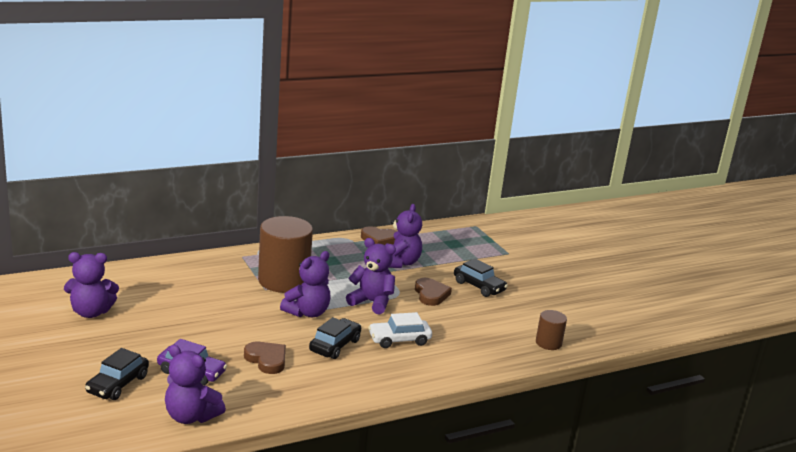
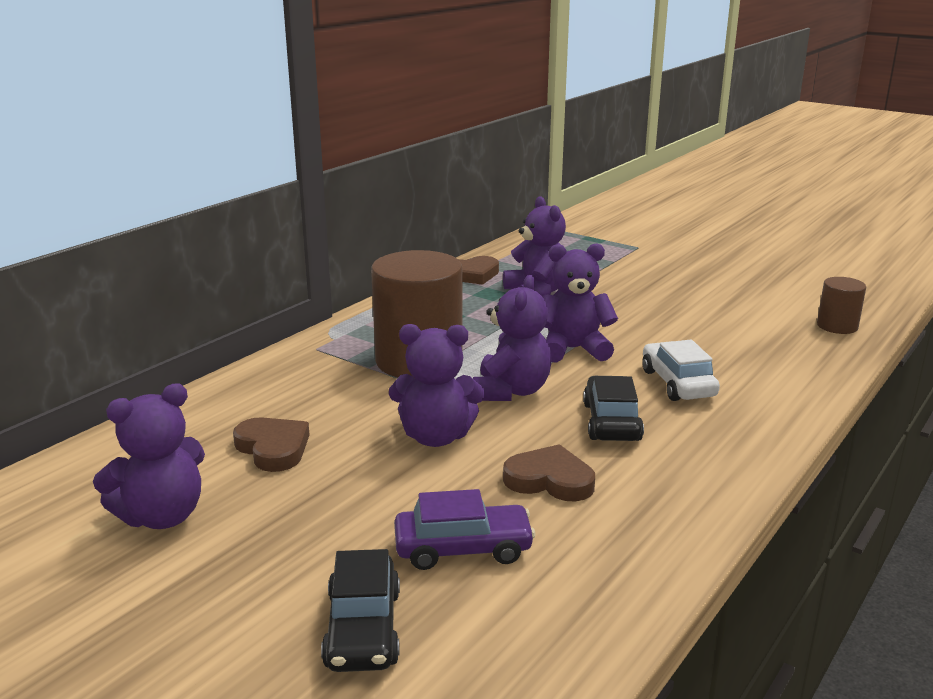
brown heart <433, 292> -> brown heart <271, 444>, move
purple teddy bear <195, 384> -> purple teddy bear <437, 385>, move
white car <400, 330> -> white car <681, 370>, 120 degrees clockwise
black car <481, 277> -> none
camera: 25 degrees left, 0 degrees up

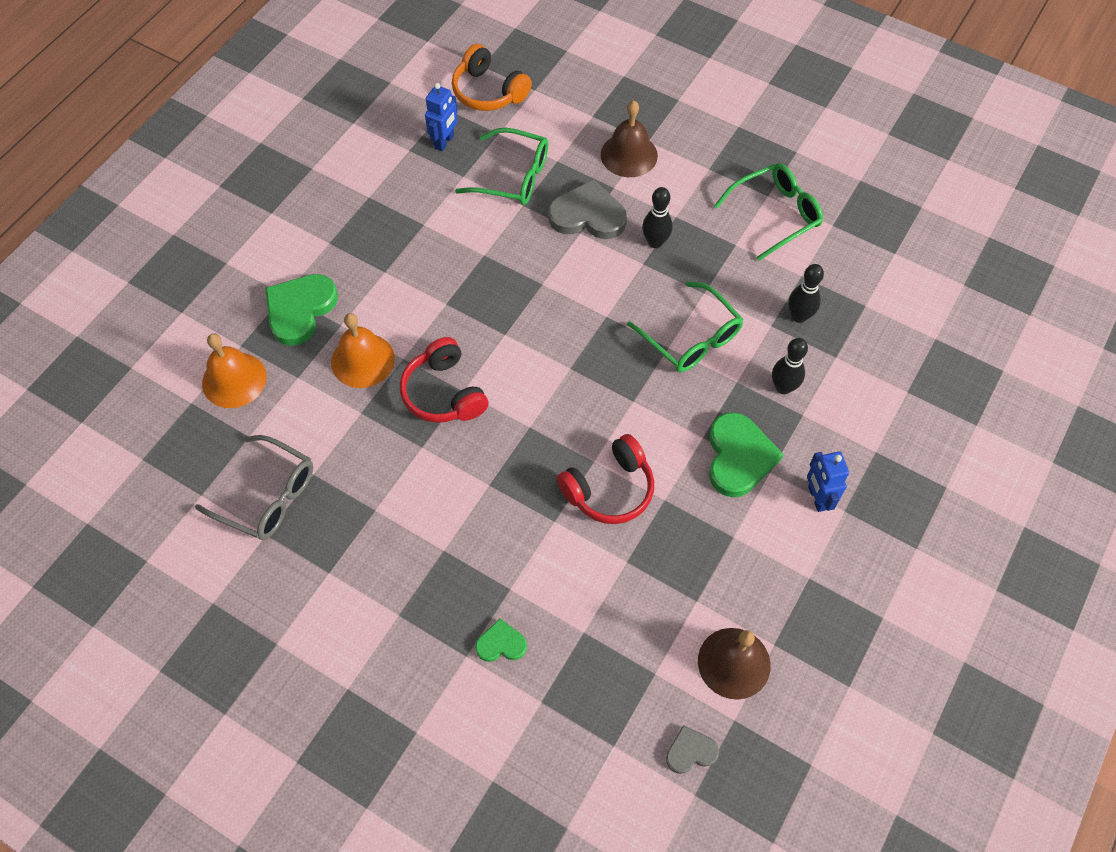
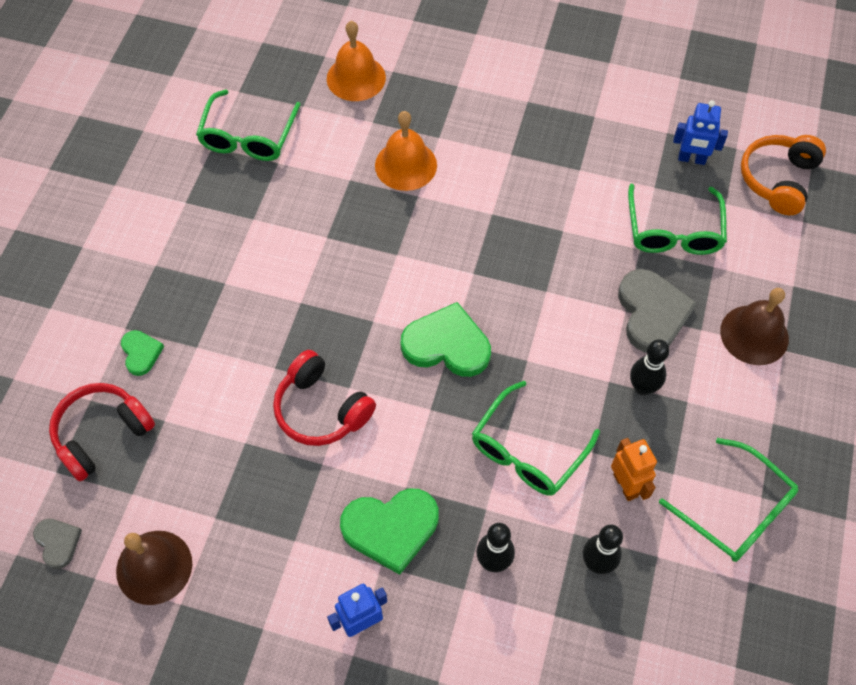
red headphones <444, 380> -> red headphones <102, 432>, move
grey glasses <254, 487> -> green glasses <248, 125>
green heart <301, 310> -> green heart <446, 339>, move
none -> orange robot <634, 469>
camera: 75 degrees right, 0 degrees up

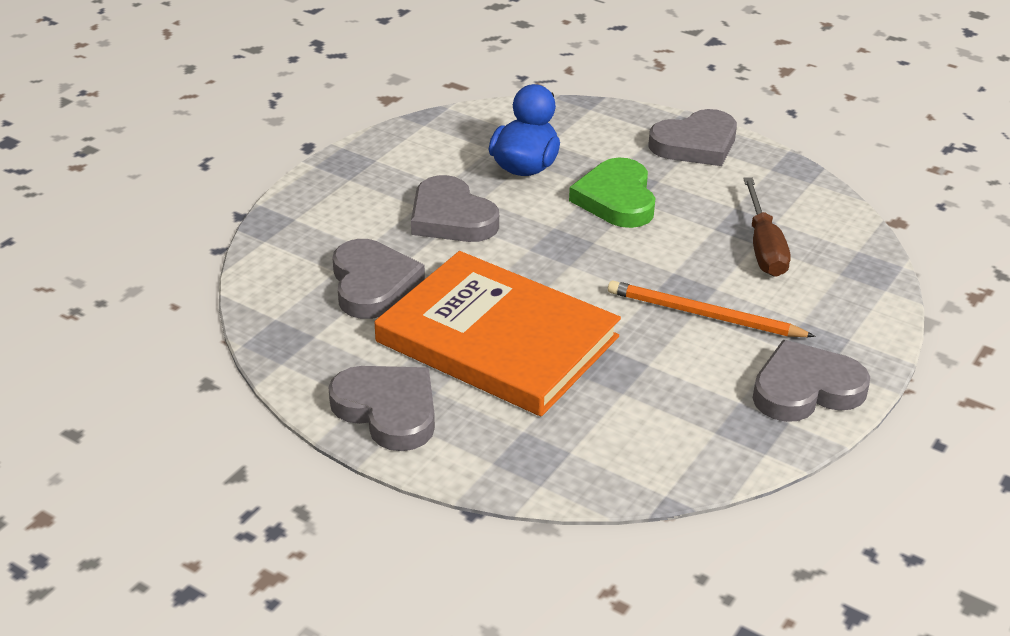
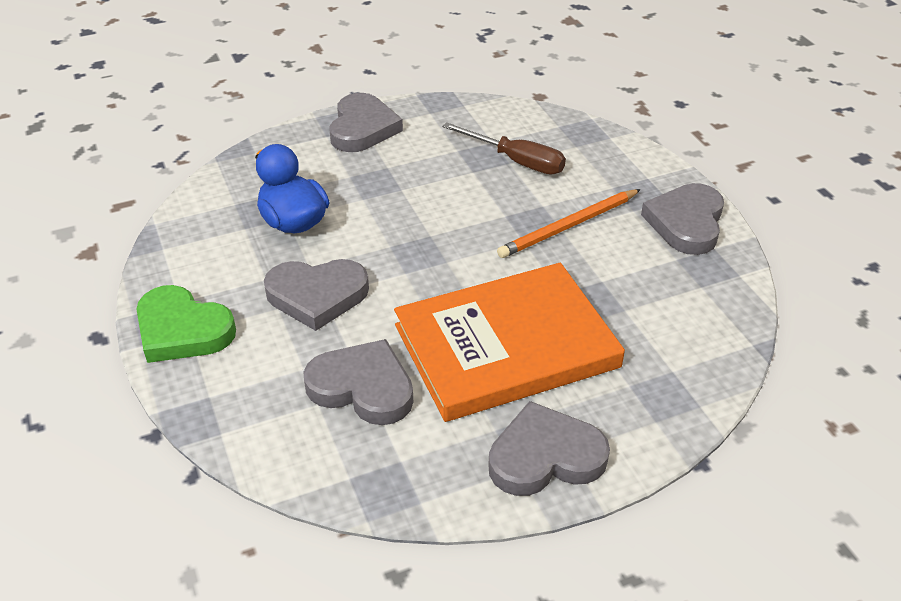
green heart <612, 192> -> green heart <186, 324>, move
camera: 55 degrees left, 5 degrees up

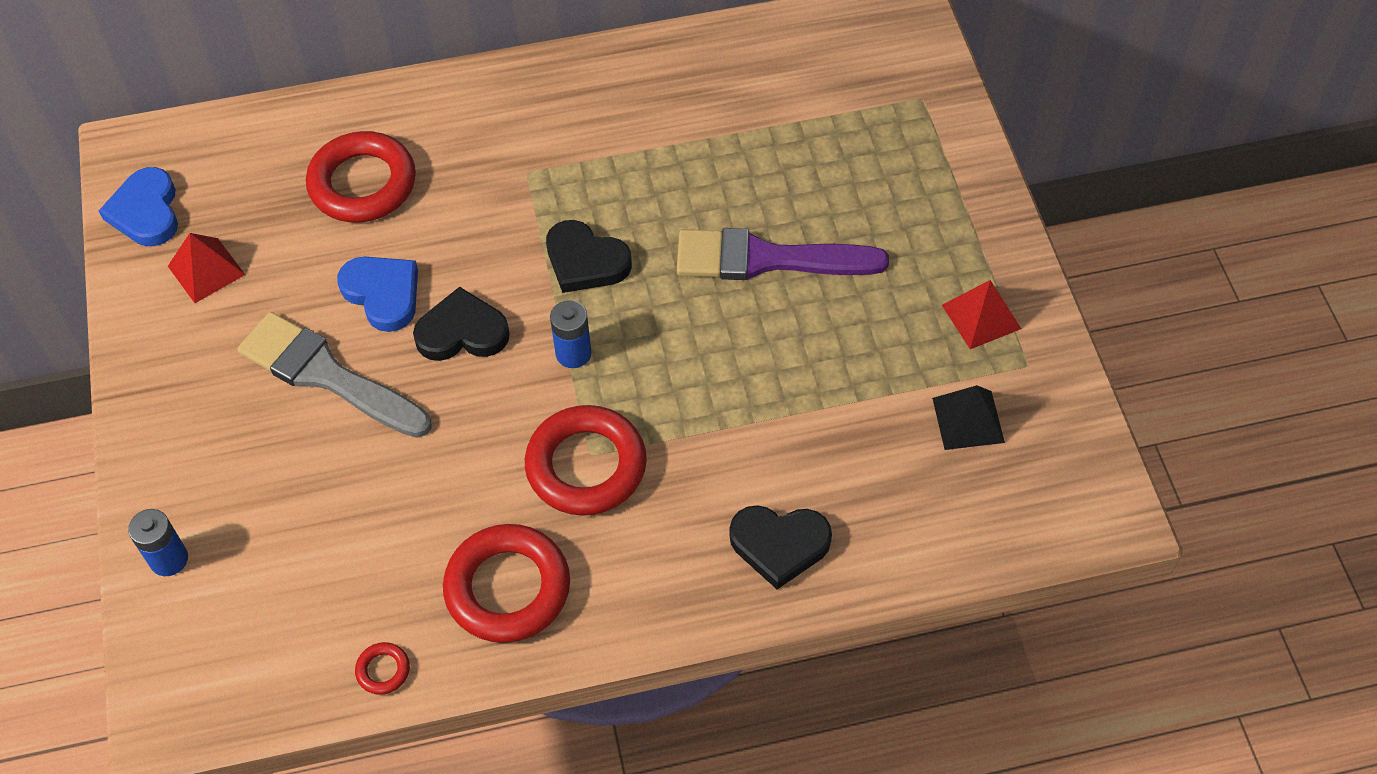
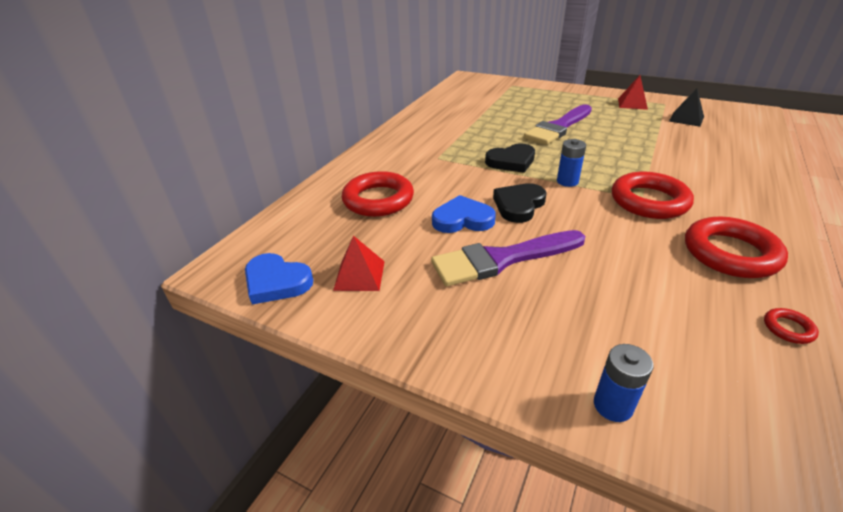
grey brush <334, 375> -> purple brush <508, 258>
black heart <780, 547> -> none
camera: 50 degrees left, 20 degrees down

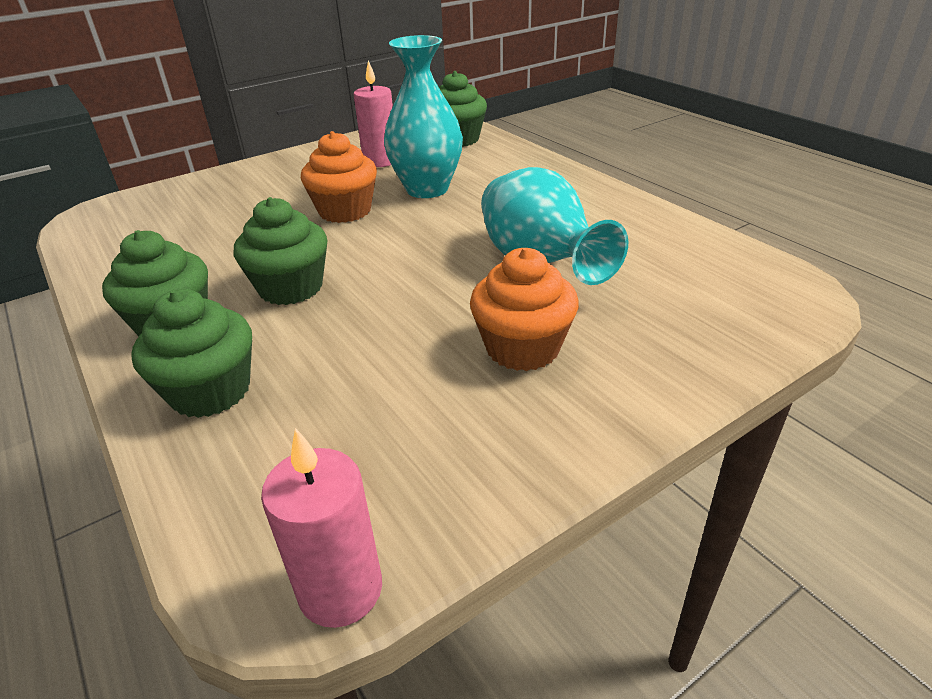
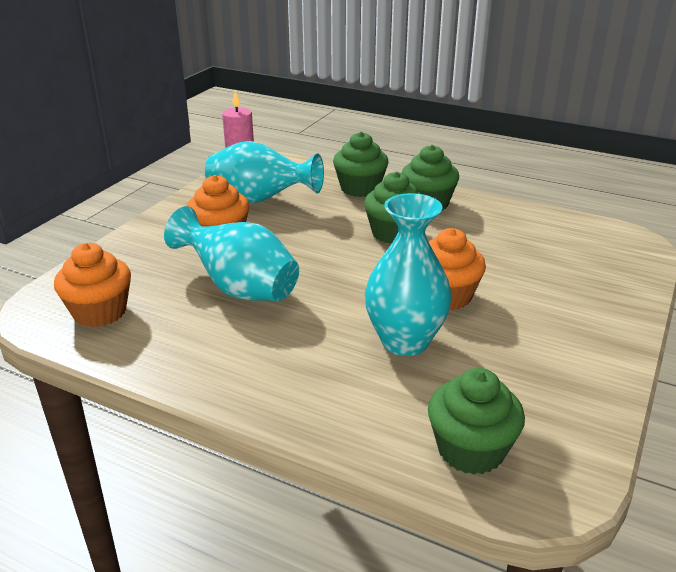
none -> orange cupcake <92, 285>
none -> turquoise vase <264, 172>
pink candle <373, 113> -> none
camera: 150 degrees right, 5 degrees down

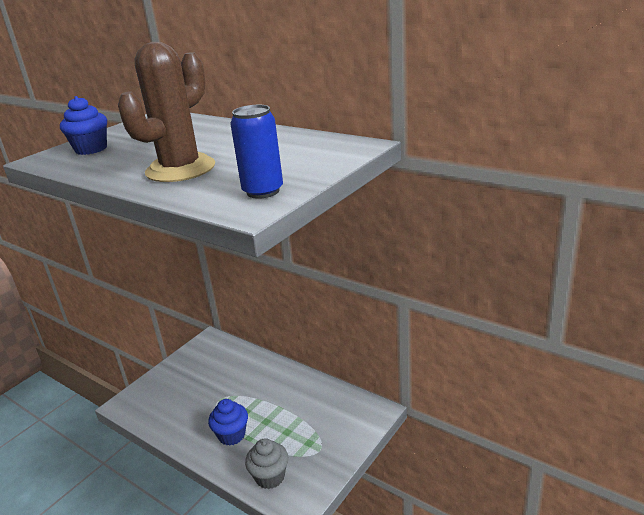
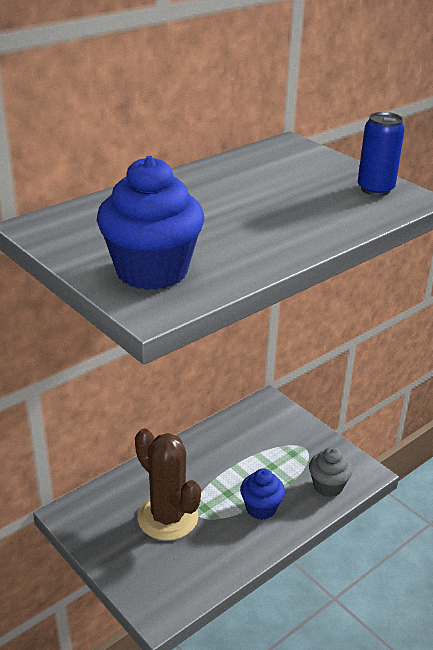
blue cupcake <83, 125> -> blue cupcake <151, 223>, x1.64
brown cactus <166, 112> -> brown cactus <168, 485>, move
camera: 80 degrees left, 5 degrees up

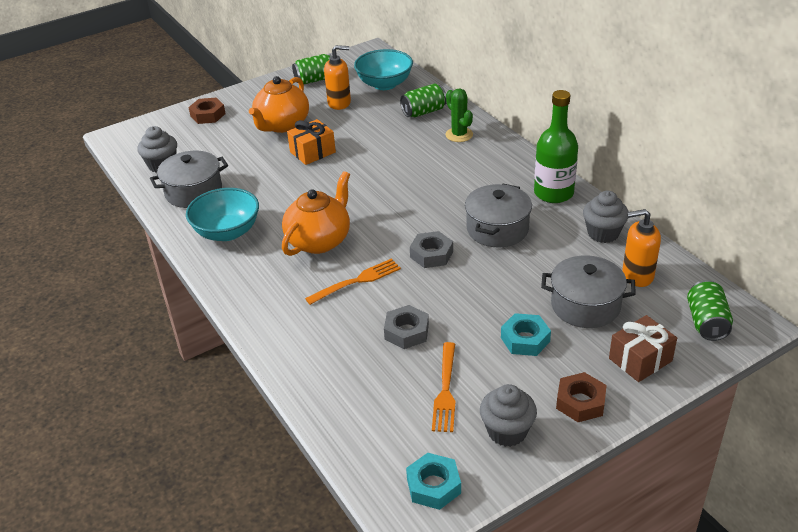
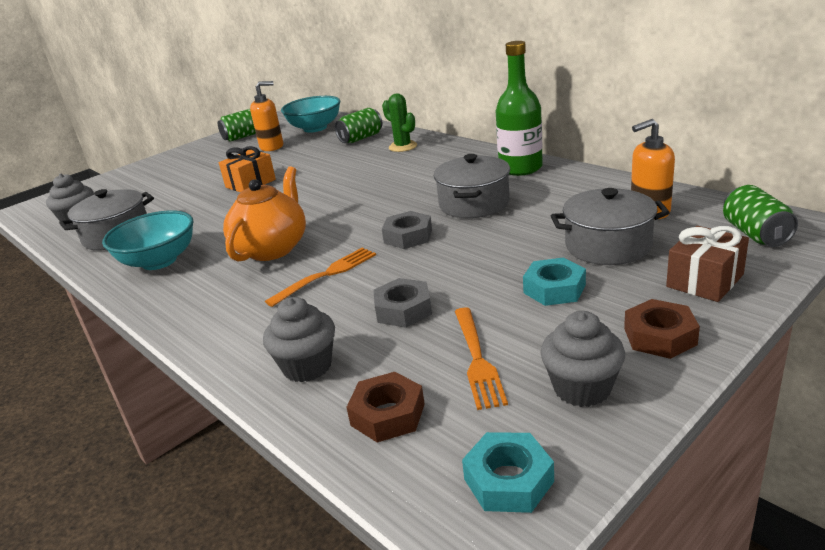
grey cupcake <606, 217> -> grey cupcake <299, 339>, move
brown nut <207, 111> -> brown nut <385, 407>, move
orange teapot <279, 104> -> none
camera: 10 degrees left, 10 degrees down

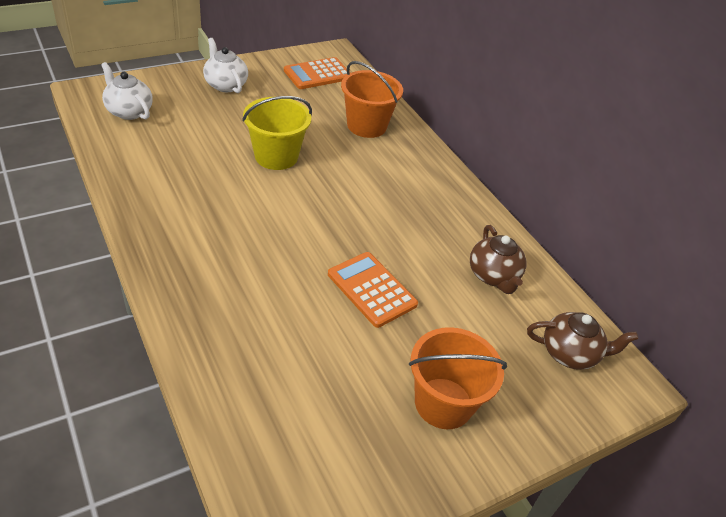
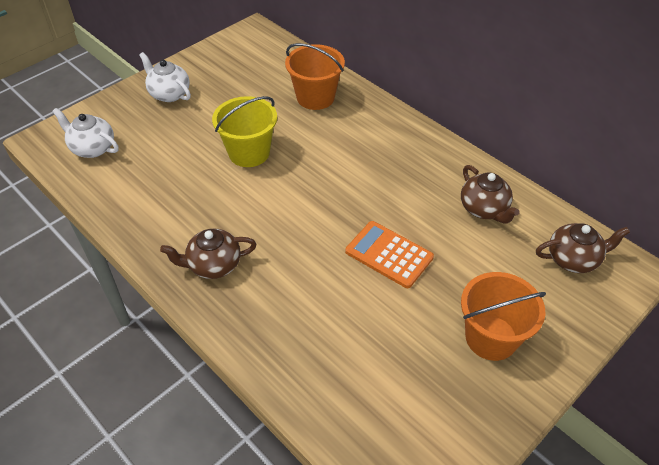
none -> brown teapot <208, 253>
orange calculator <315, 73> -> none
camera: 10 degrees left, 5 degrees up

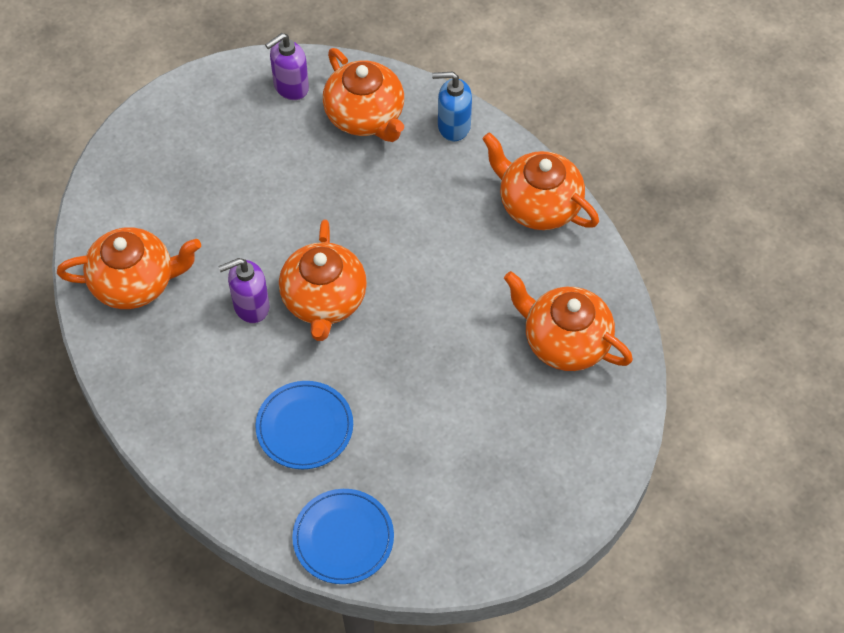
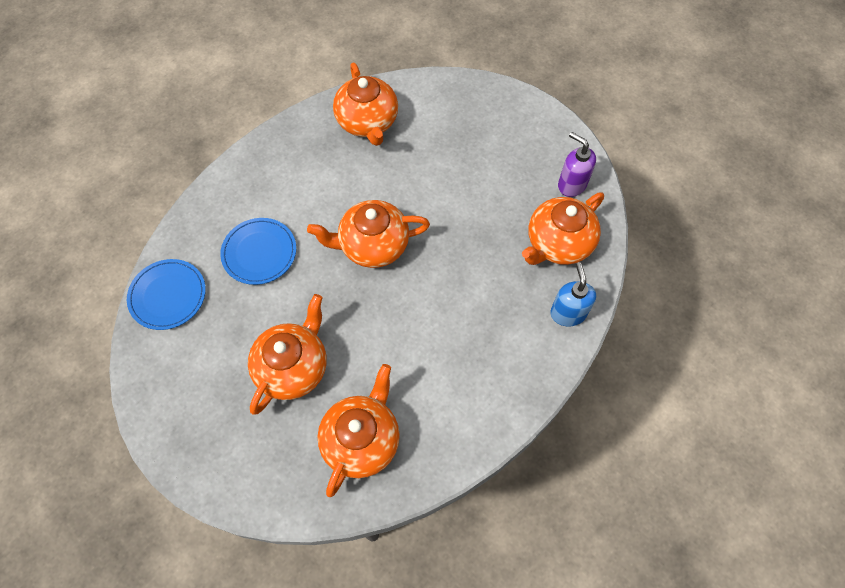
orange teapot <540, 181> -> orange teapot <287, 354>, move
purple soap dispenser <243, 290> -> none
camera: 80 degrees right, 5 degrees up

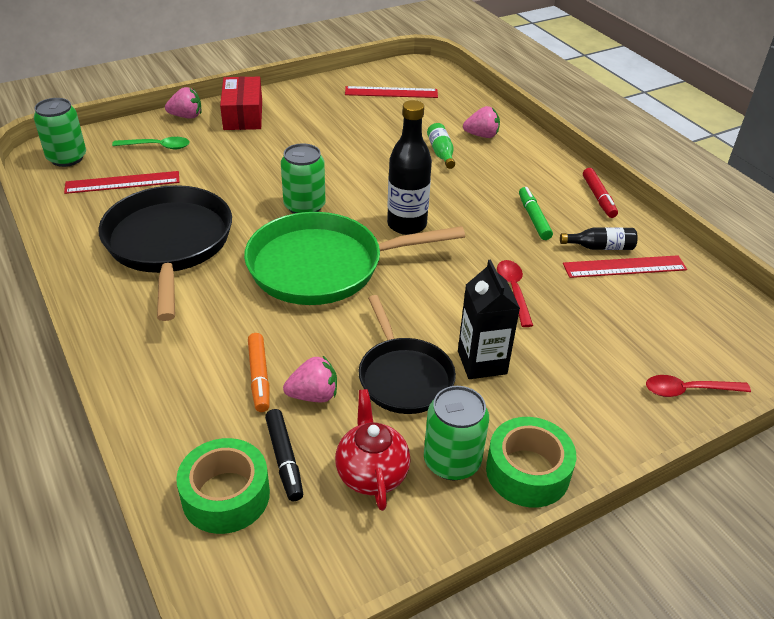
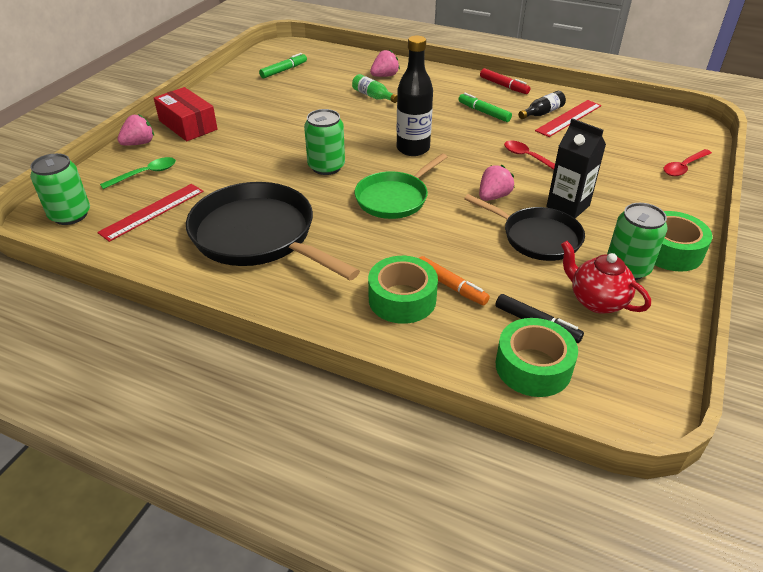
red ruler <391, 92> -> green marker <283, 65>
green pan <354, 258> -> green pan <401, 186>, x0.62
none -> green tape <403, 290>
pink strawberry <310, 379> -> pink strawberry <496, 183>, move
camera: 35 degrees left, 0 degrees up

